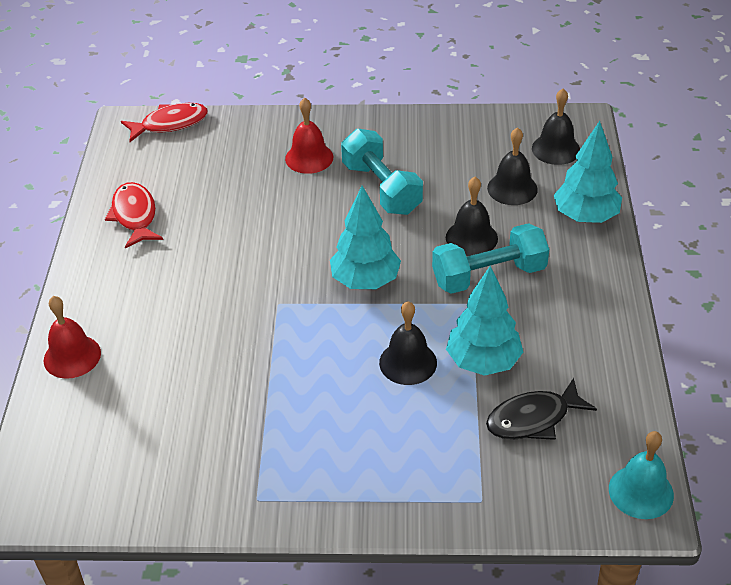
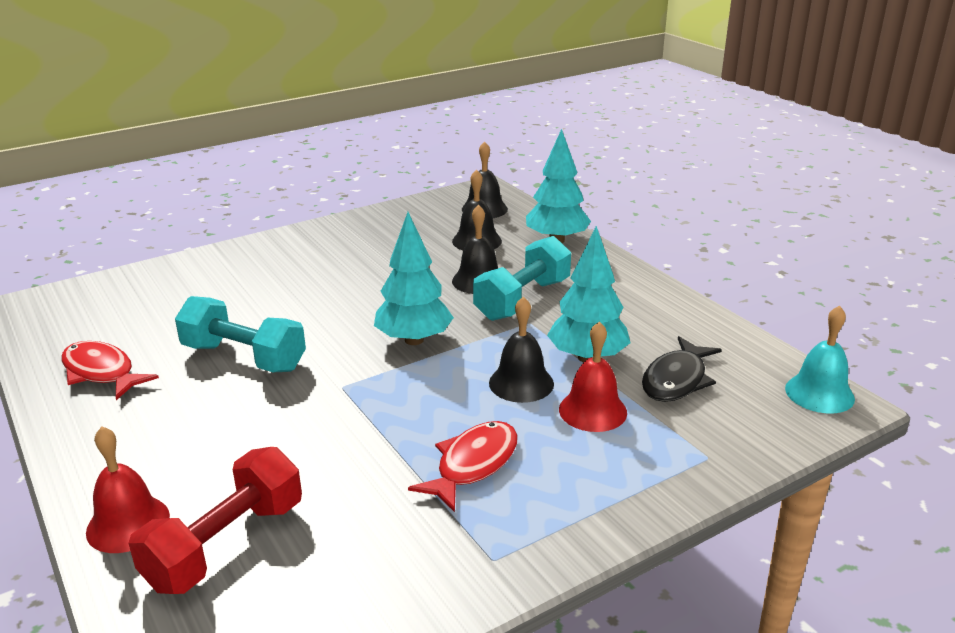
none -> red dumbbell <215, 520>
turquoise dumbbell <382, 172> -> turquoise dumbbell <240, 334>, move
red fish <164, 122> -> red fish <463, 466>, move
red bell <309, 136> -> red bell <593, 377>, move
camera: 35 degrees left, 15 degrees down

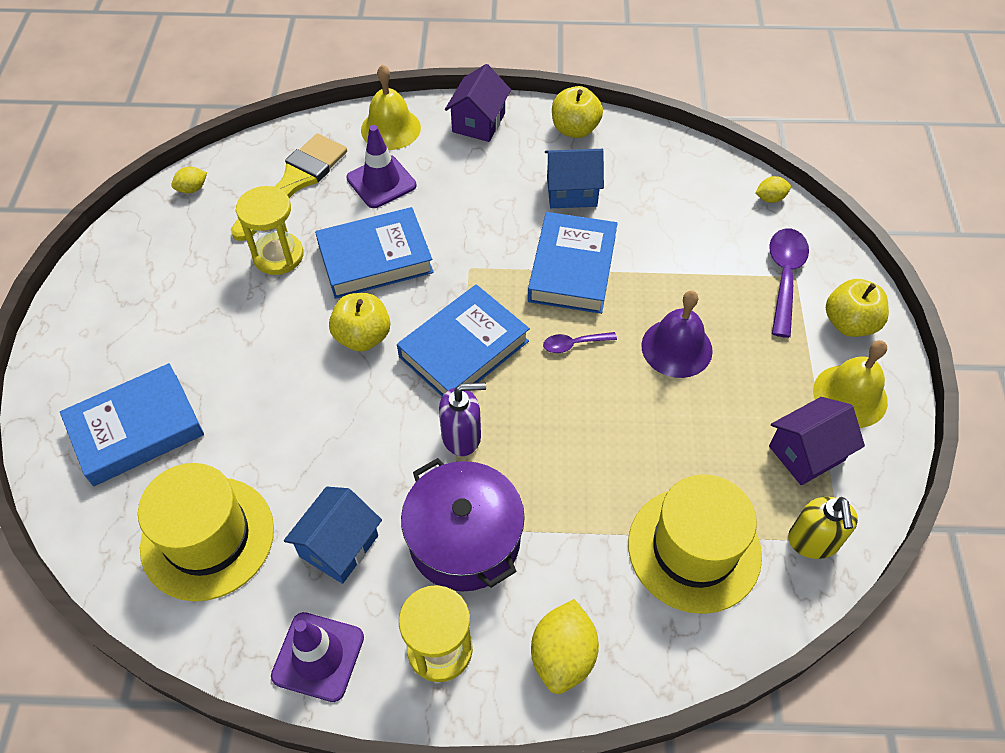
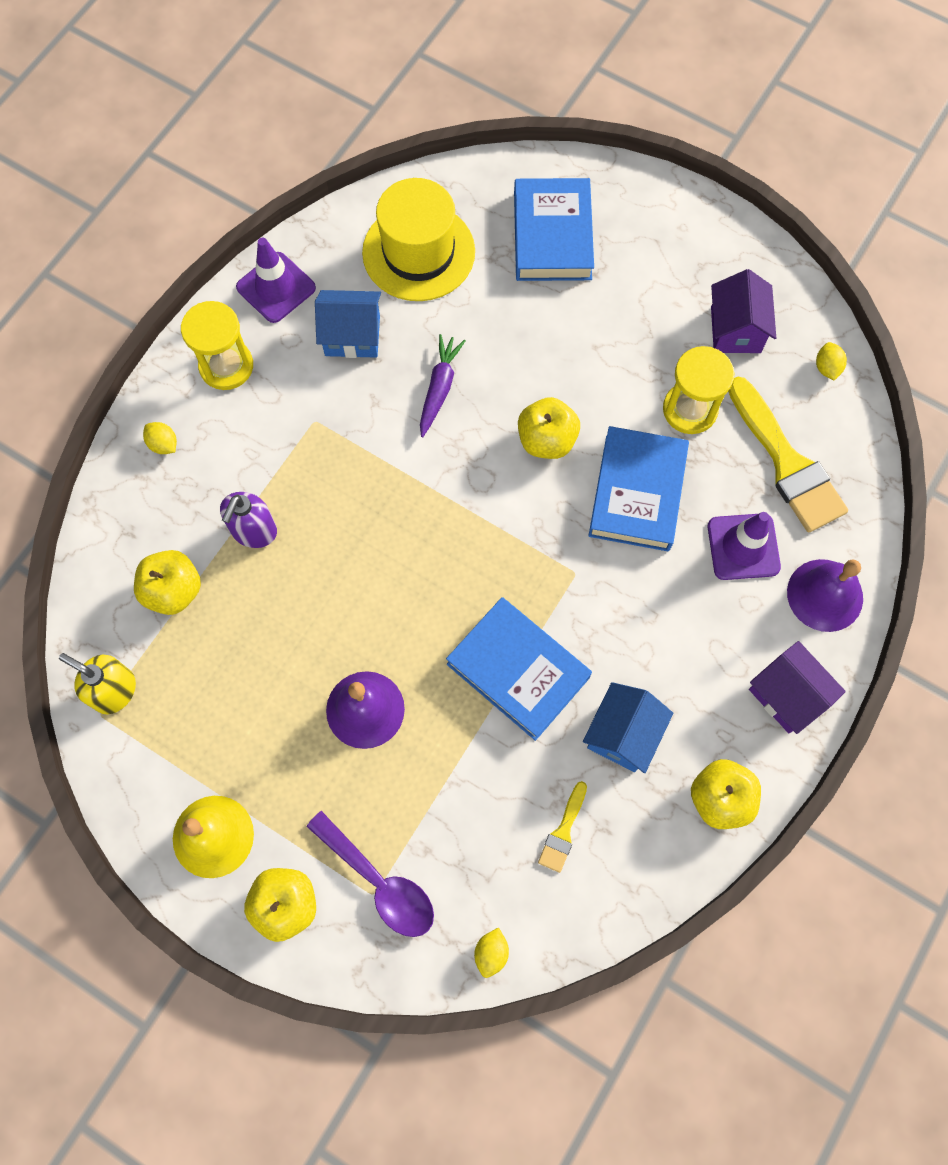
yellow hat <695, 544> -> yellow apple <167, 582>
yellow lemon <565, 646> -> yellow lemon <160, 438>, x0.54
purple soap dispenser <462, 419> -> purple soap dispenser <248, 520>, move
blue house <333, 535> -> blue house <348, 324>, 60 degrees counterclockwise
none -> purple carrot <443, 385>
none -> yellow brush <562, 827>
purple house <817, 441> -> purple house <743, 311>, move
yellow bell <391, 107> -> purple bell <825, 595>
blue book <463, 340> -> none
purple pot <463, 525> -> none
purple spoon <580, 342> -> none
camera: 120 degrees right, 15 degrees up

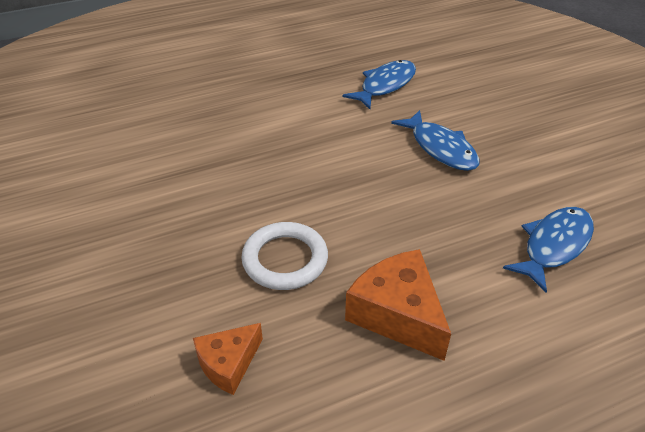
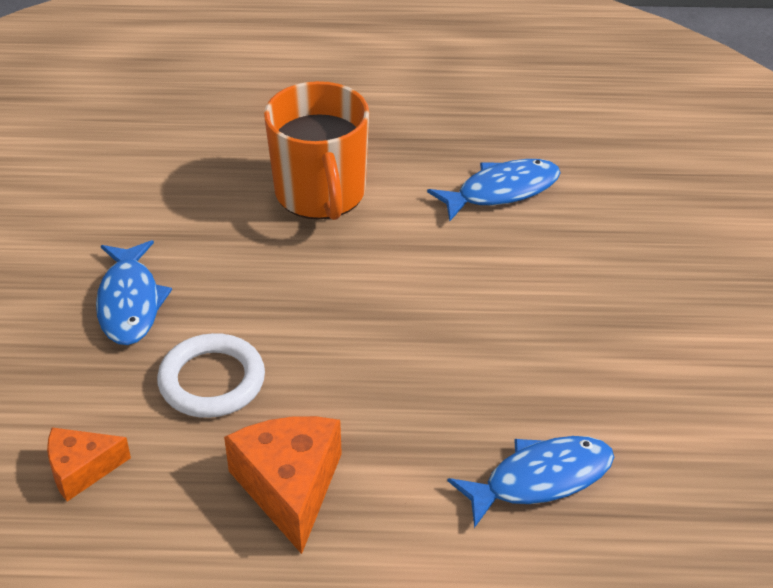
blue fish <435, 140> -> blue fish <134, 292>, move
none -> orange mug <316, 150>
camera: 25 degrees right, 0 degrees up

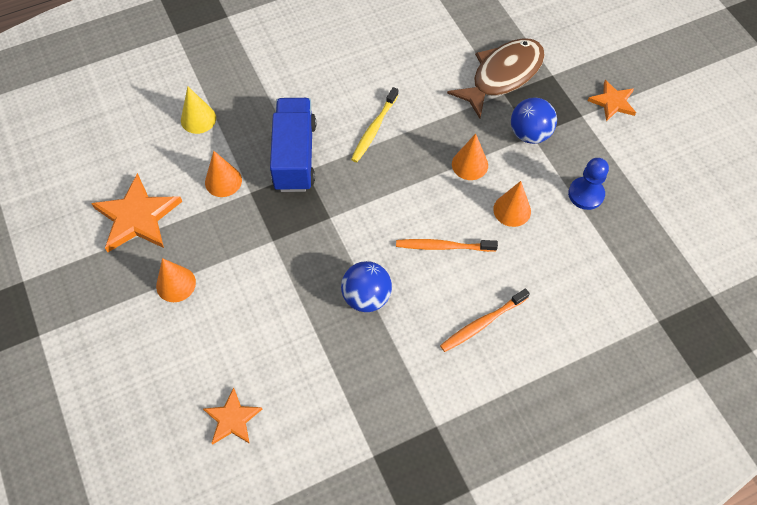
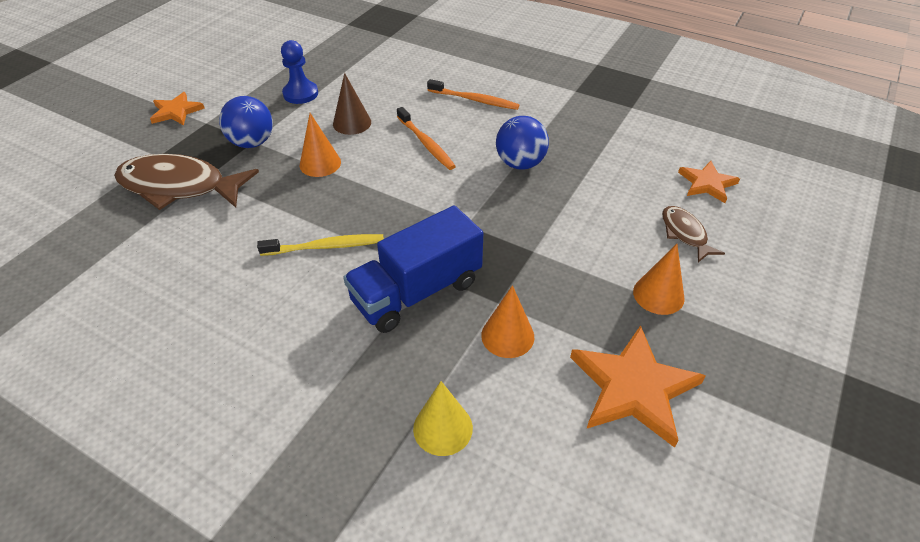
orange cone <512, 204> -> brown cone <352, 104>
none -> brown fish <693, 234>
camera: 125 degrees left, 15 degrees down

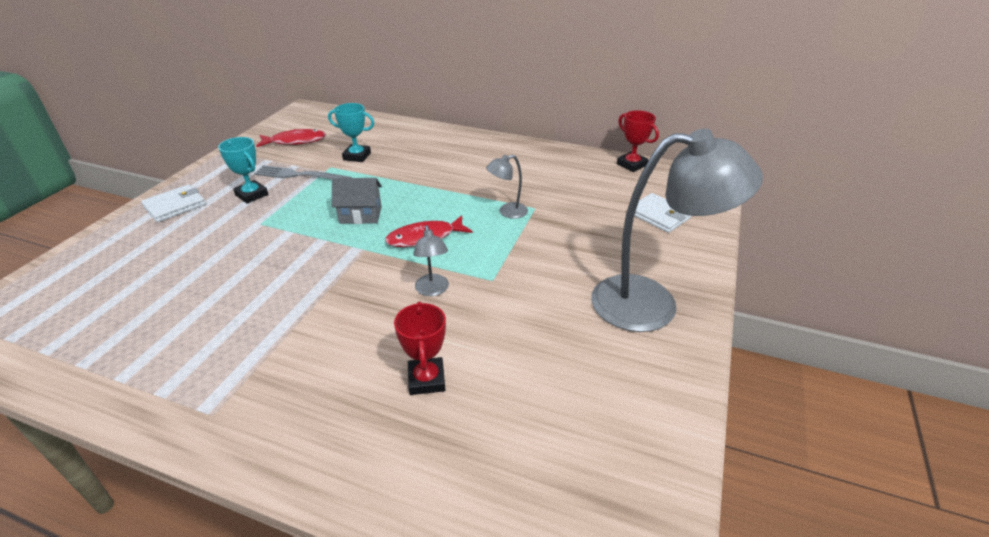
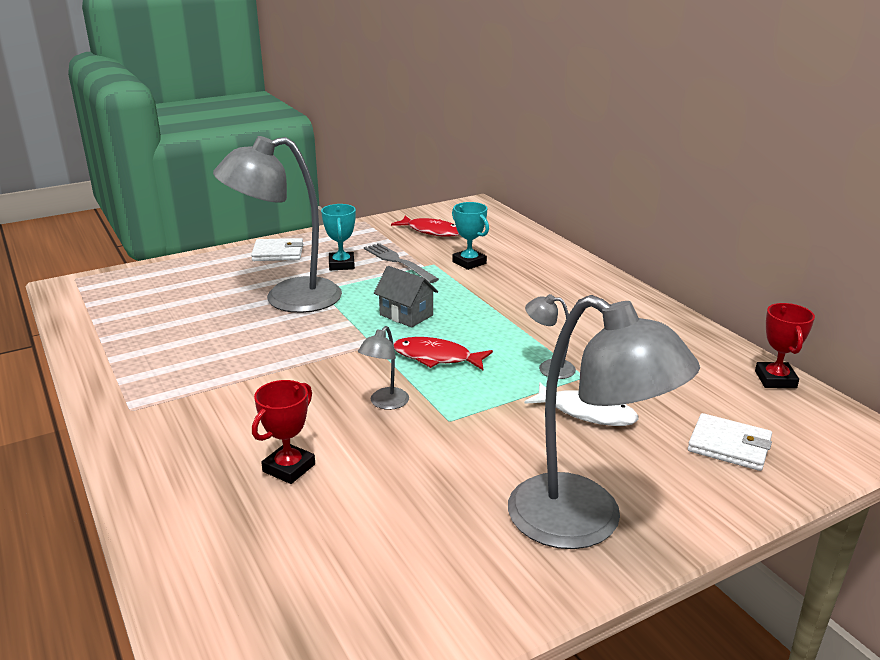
none -> grey lamp <277, 224>
none -> white fish <581, 404>
white wallet <662, 213> -> white wallet <730, 442>, 60 degrees counterclockwise
camera: 40 degrees right, 10 degrees down

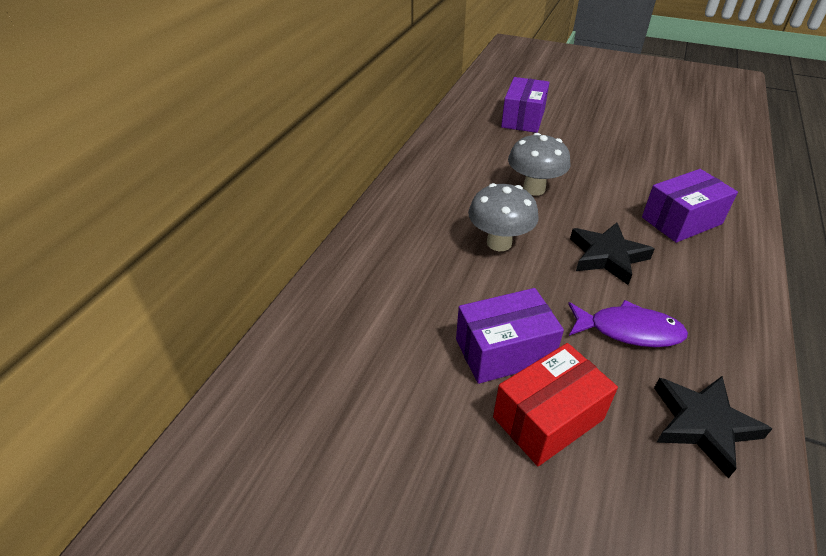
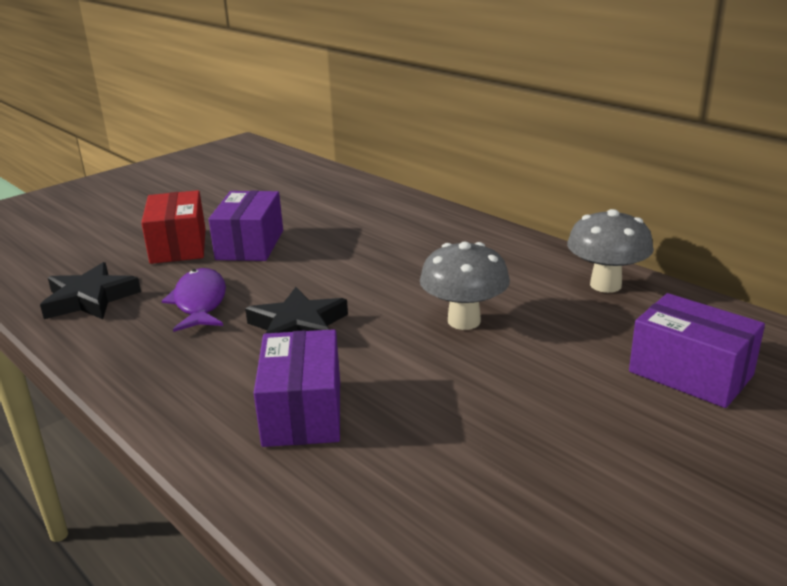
purple fish <628, 323> -> purple fish <194, 300>, 135 degrees clockwise
grey mushroom <503, 217> -> grey mushroom <610, 251>, move
camera: 115 degrees right, 15 degrees down

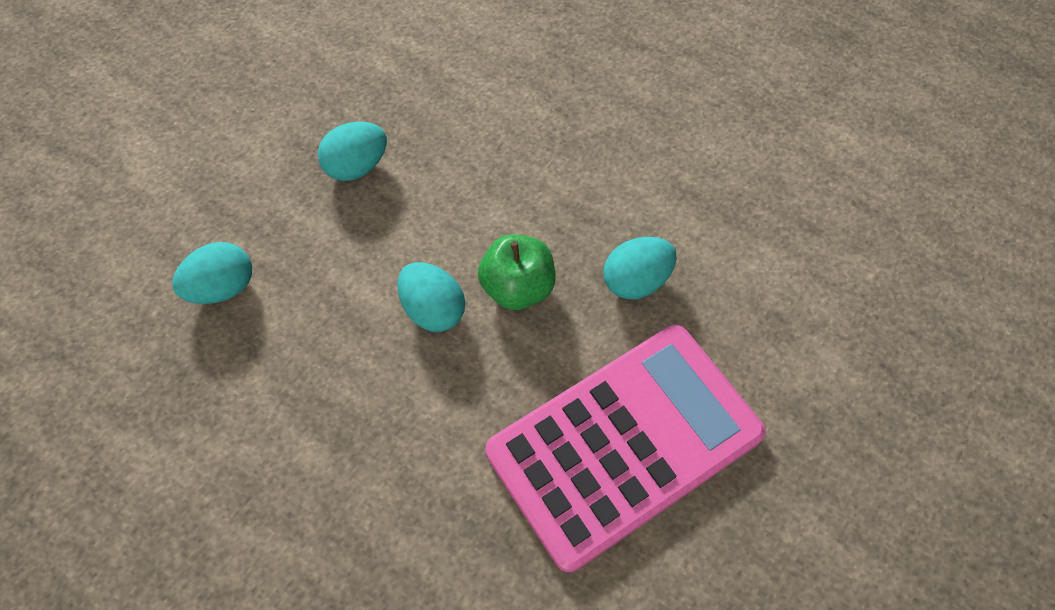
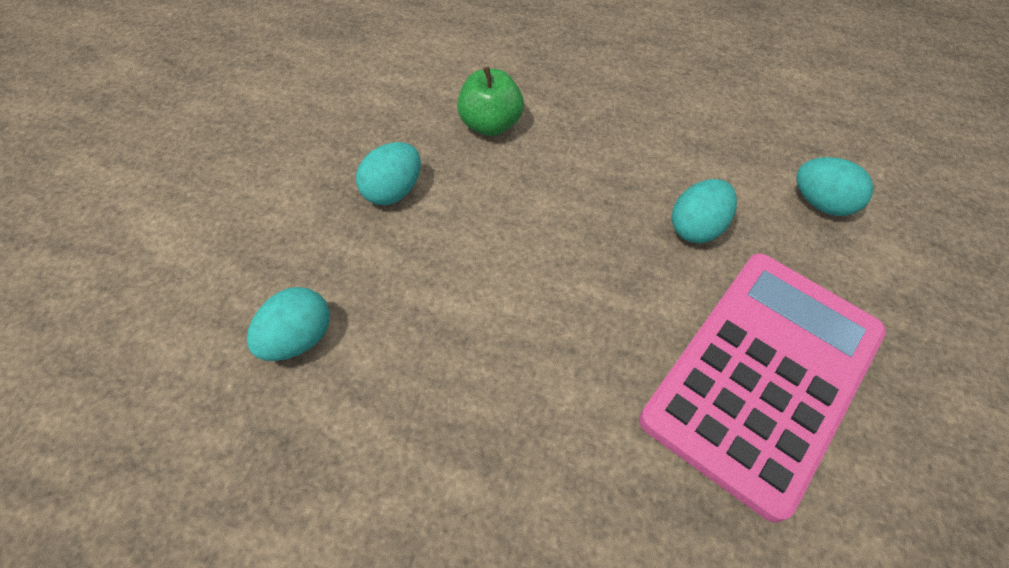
green apple <516, 272> -> green apple <490, 101>, move
turquoise egg <431, 297> -> turquoise egg <835, 186>, move
camera: 20 degrees left, 5 degrees down

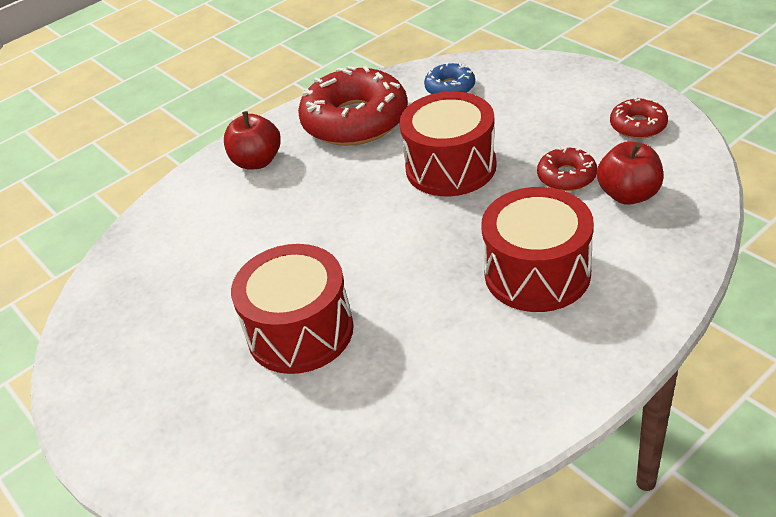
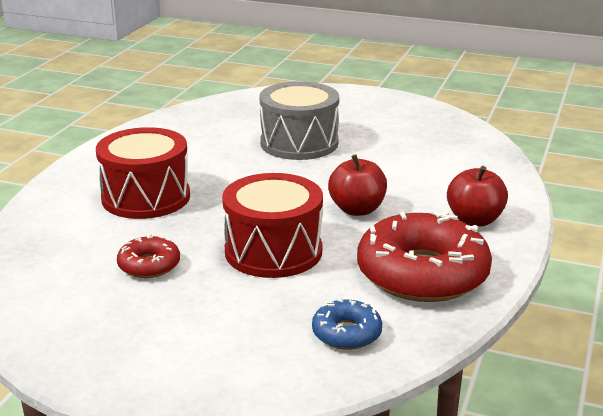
red drum <292, 309> -> grey drum <299, 120>
red apple <630, 173> -> red apple <357, 185>, move
red donut <639, 118> -> none
camera: 145 degrees right, 15 degrees down

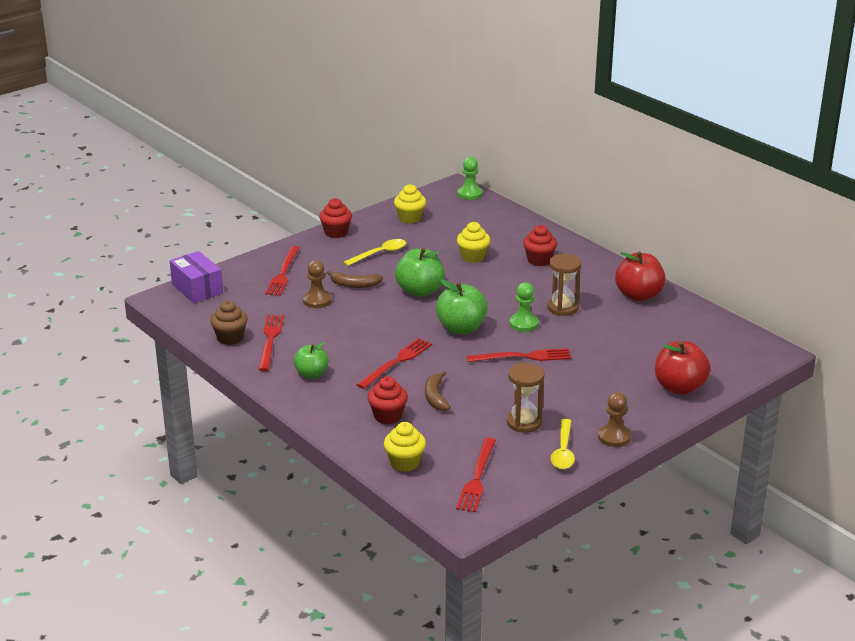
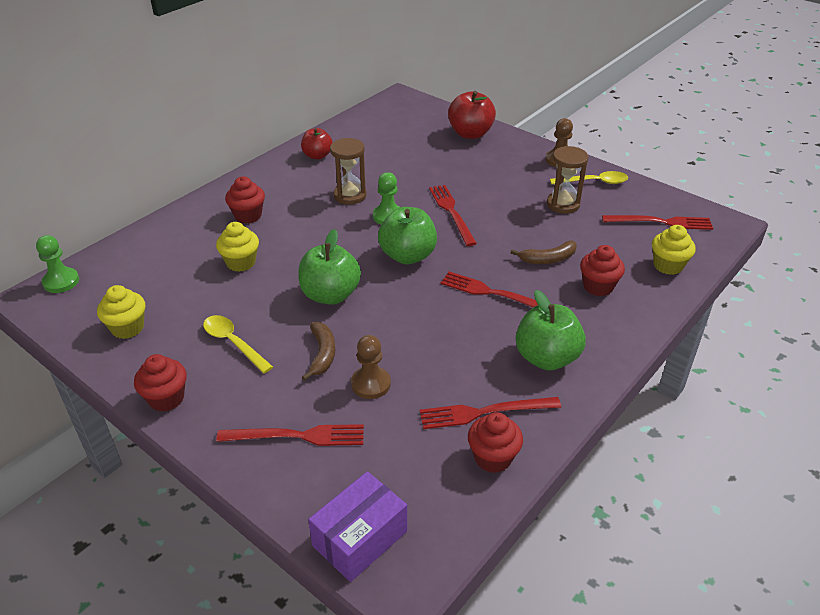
red apple <640, 276> -> red apple <317, 144>, x0.64
brown cupcake <229, 322> -> red cupcake <495, 442>
green apple <311, 360> -> green apple <551, 330>, x1.55
camera: 100 degrees left, 10 degrees up

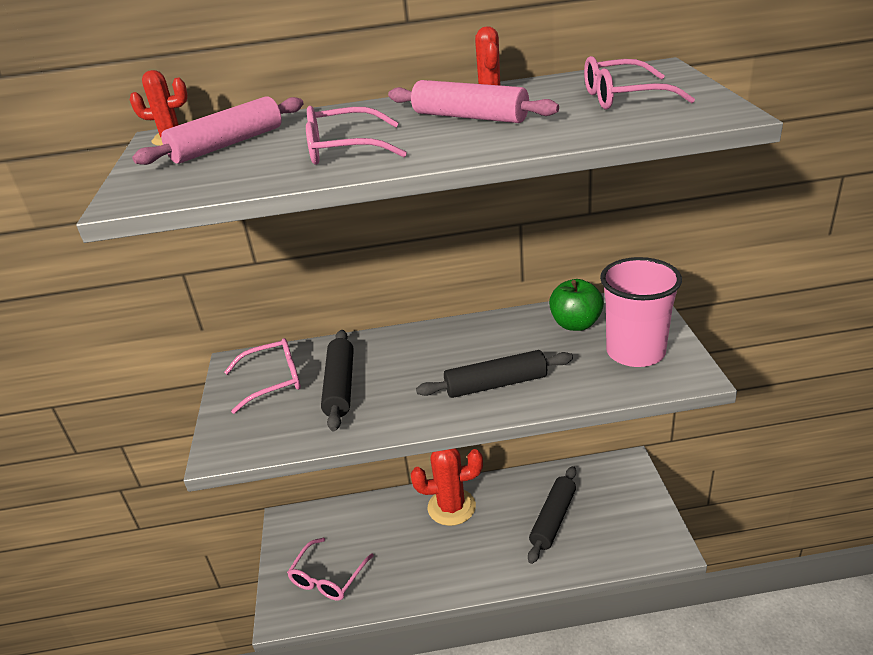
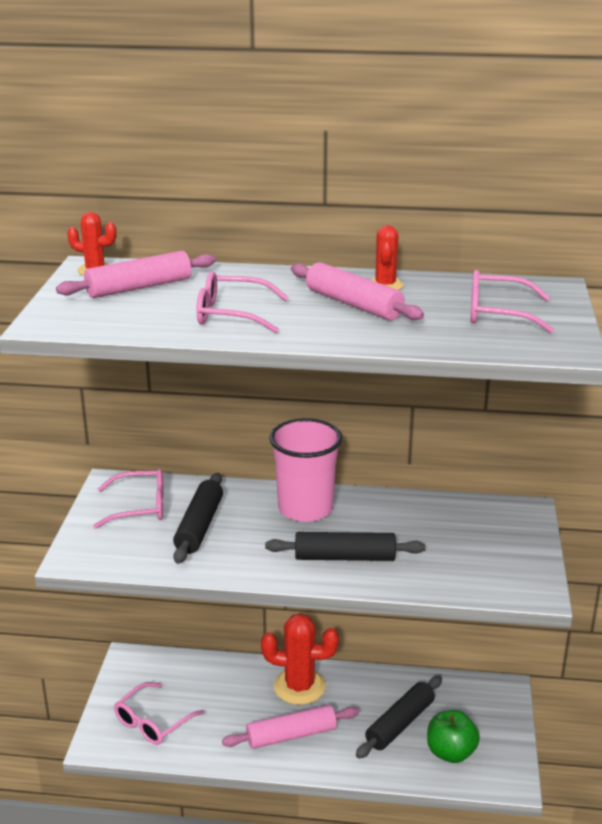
none -> pink rolling pin <290, 727>
pink cup <641, 312> -> pink cup <305, 470>, move
green apple <576, 305> -> green apple <453, 736>, move
camera: 10 degrees right, 5 degrees down

